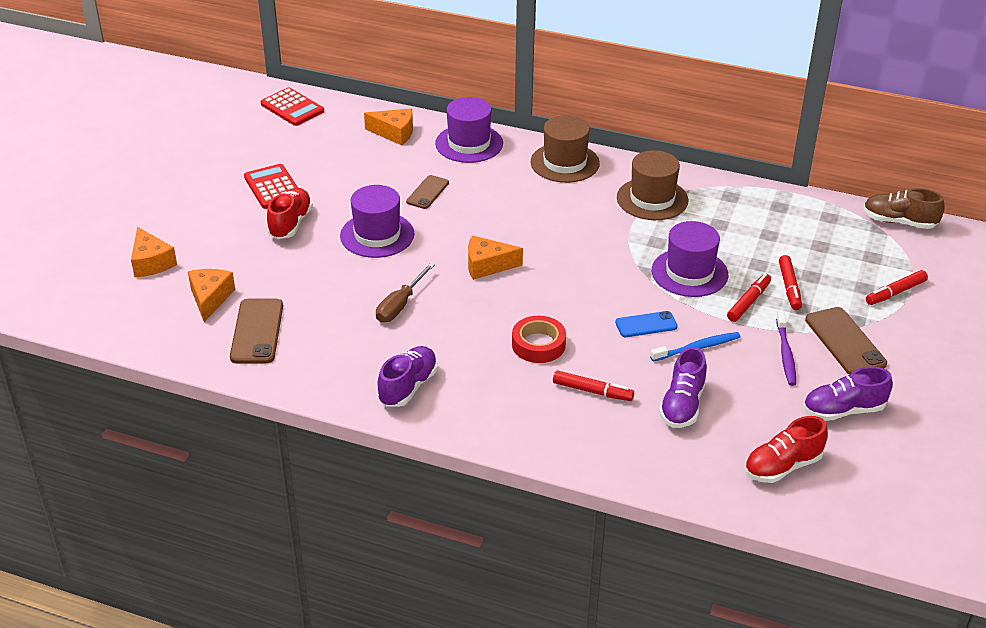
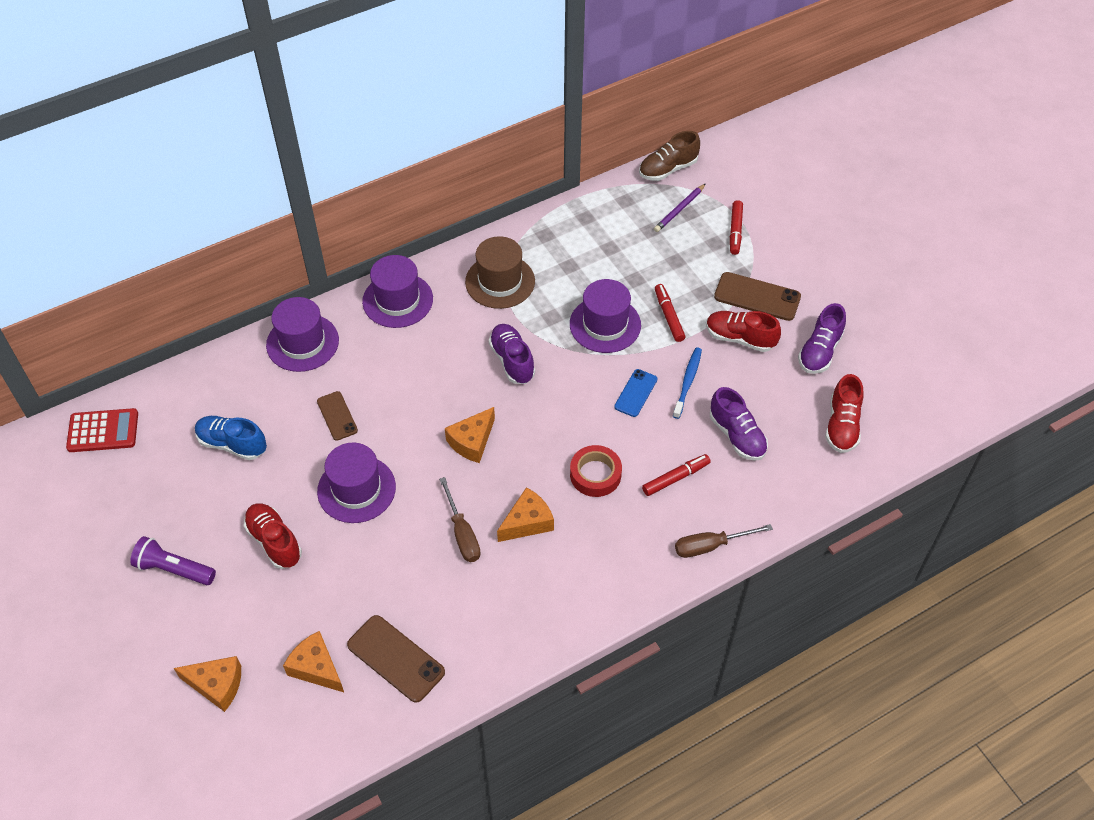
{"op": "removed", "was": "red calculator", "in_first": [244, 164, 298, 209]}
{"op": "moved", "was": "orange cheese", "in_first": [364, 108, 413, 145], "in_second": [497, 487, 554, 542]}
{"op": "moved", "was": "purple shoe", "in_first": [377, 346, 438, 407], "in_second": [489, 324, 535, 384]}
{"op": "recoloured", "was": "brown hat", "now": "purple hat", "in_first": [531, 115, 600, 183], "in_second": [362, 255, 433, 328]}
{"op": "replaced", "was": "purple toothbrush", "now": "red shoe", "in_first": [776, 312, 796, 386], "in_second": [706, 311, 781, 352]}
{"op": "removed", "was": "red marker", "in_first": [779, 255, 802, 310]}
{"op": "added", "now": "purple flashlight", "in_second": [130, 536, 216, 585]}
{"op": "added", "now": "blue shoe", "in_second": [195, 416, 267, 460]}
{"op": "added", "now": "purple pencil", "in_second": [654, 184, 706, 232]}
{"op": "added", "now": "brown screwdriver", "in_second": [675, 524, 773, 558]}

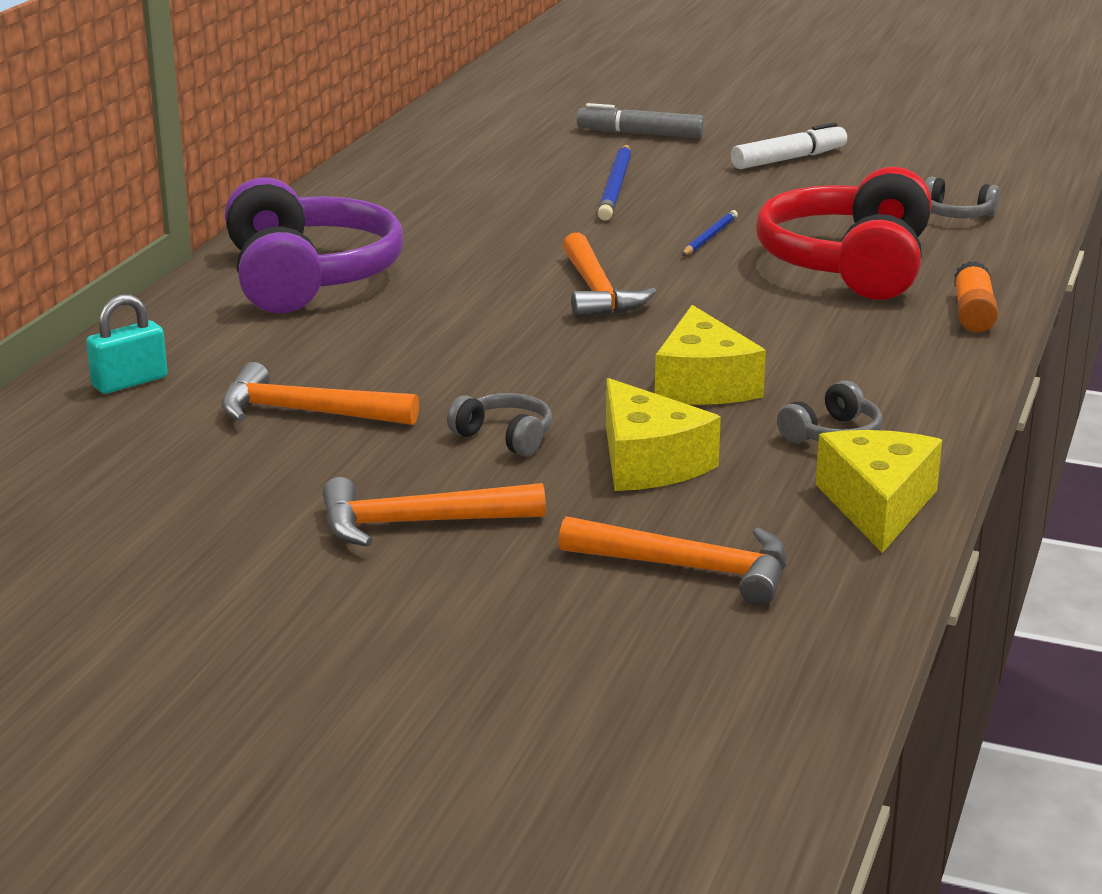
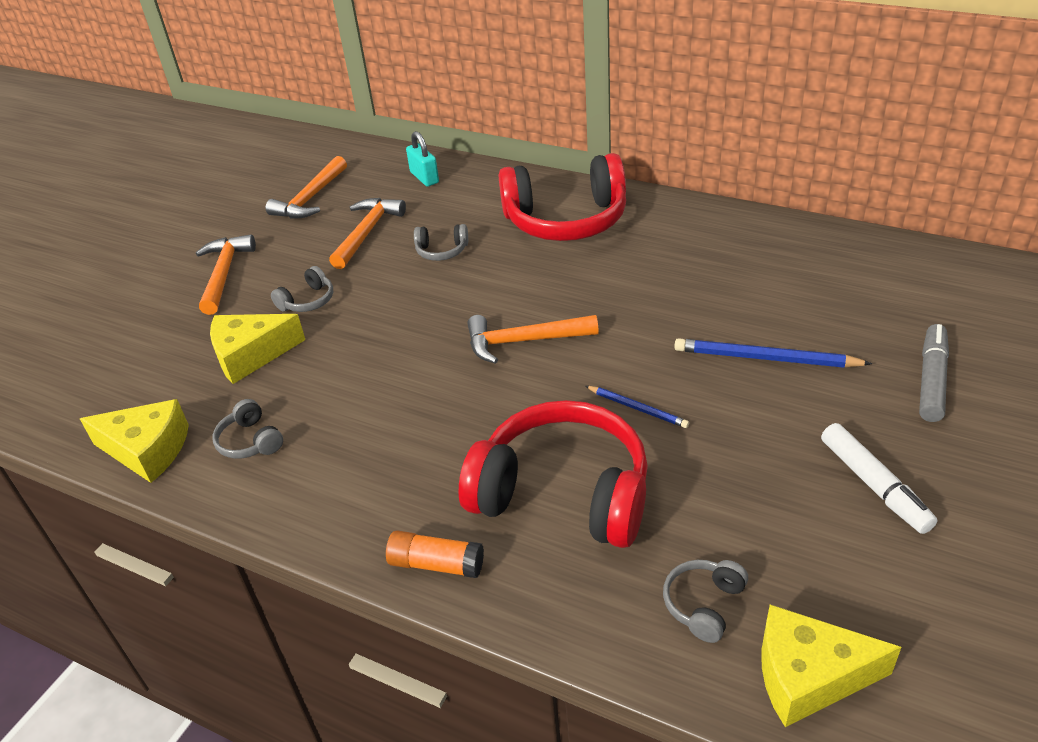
{"op": "recoloured", "was": "purple headphones", "now": "red headphones", "in_first": [225, 177, 403, 313], "in_second": [499, 153, 626, 241]}
{"op": "moved", "was": "orange hammer", "in_first": [559, 516, 787, 606], "in_second": [266, 156, 347, 218]}
{"op": "moved", "was": "yellow cheese", "in_first": [655, 305, 766, 405], "in_second": [762, 605, 901, 727]}
{"op": "added", "now": "grey headphones", "in_second": [414, 224, 468, 261]}

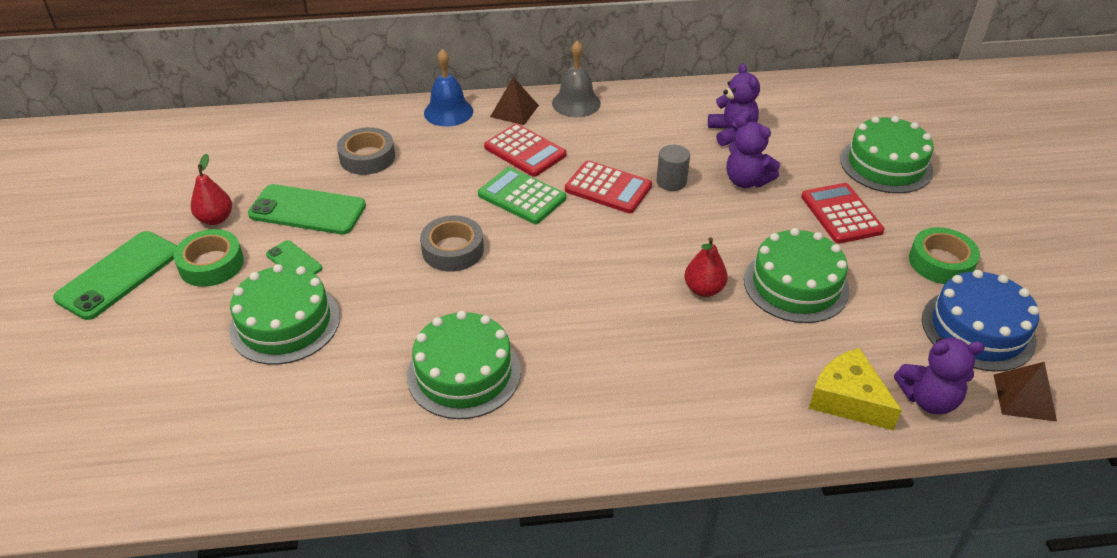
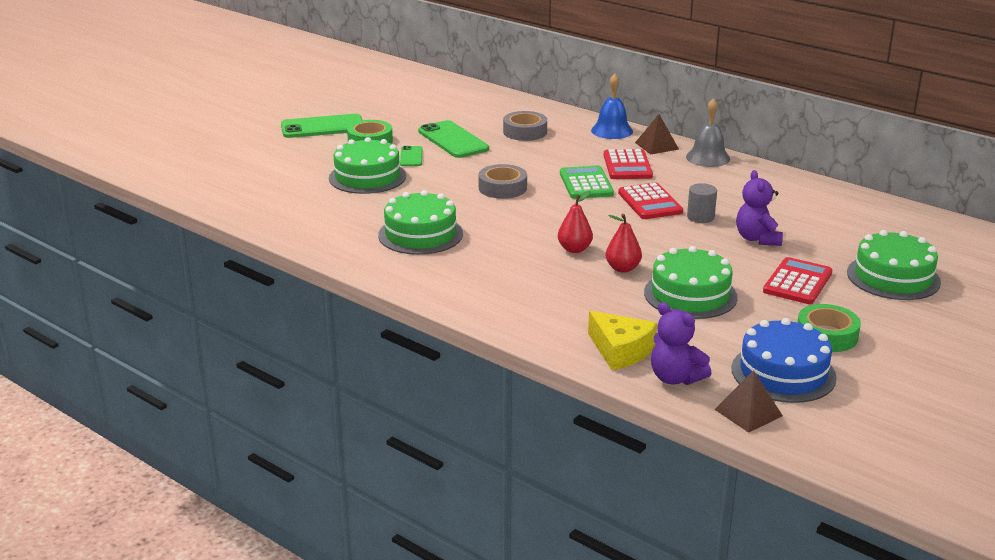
{"op": "moved", "was": "red pear", "in_first": [191, 154, 232, 225], "in_second": [558, 190, 593, 253]}
{"op": "removed", "was": "purple teddy bear", "in_first": [708, 63, 760, 146]}
{"op": "turned", "was": "yellow cheese", "in_first": [809, 348, 902, 430], "in_second": [588, 311, 657, 370], "clockwise": 135}

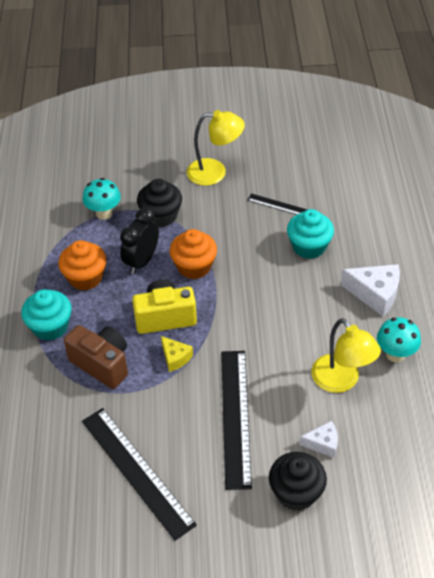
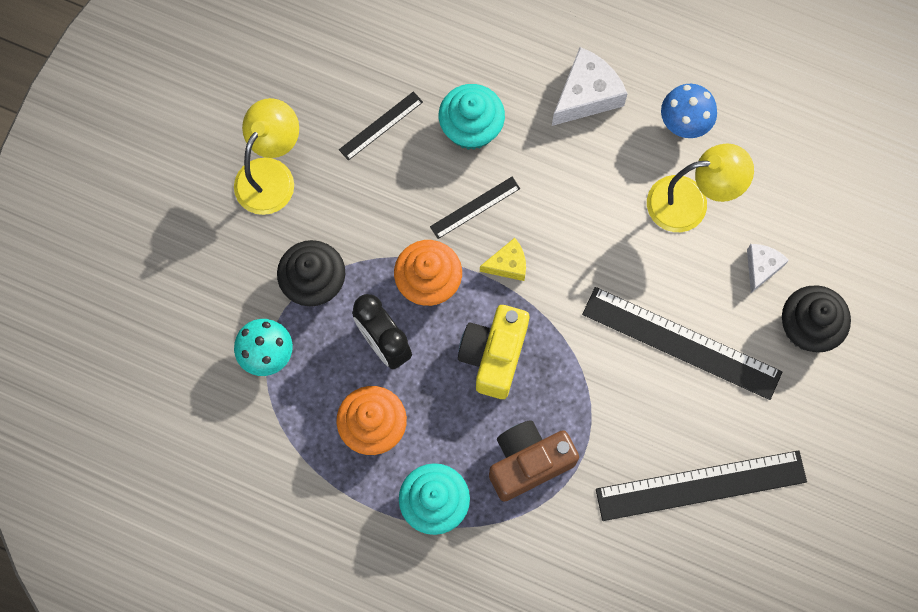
{"op": "moved", "was": "yellow cheese", "in_first": [161, 336, 193, 372], "in_second": [480, 238, 526, 281]}
{"op": "recoloured", "was": "turquoise mushroom", "now": "blue mushroom", "in_first": [377, 317, 421, 362], "in_second": [661, 84, 717, 138]}
{"op": "added", "now": "black ruler", "in_second": [430, 177, 521, 239]}

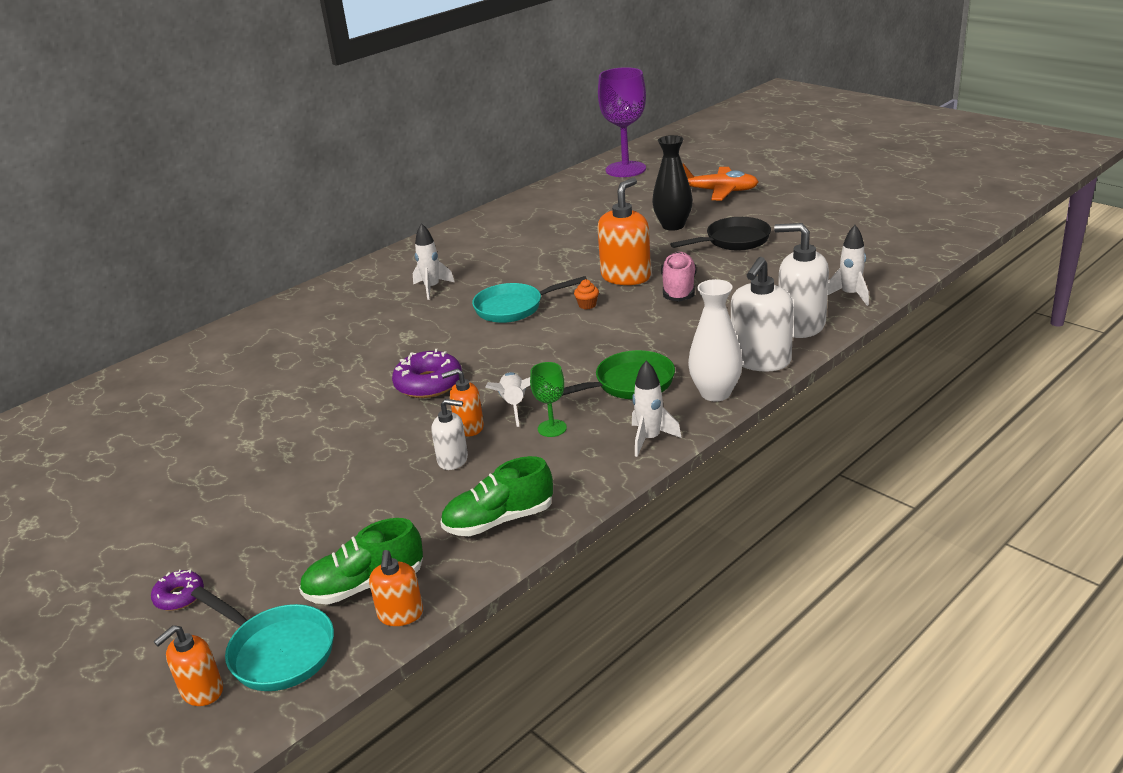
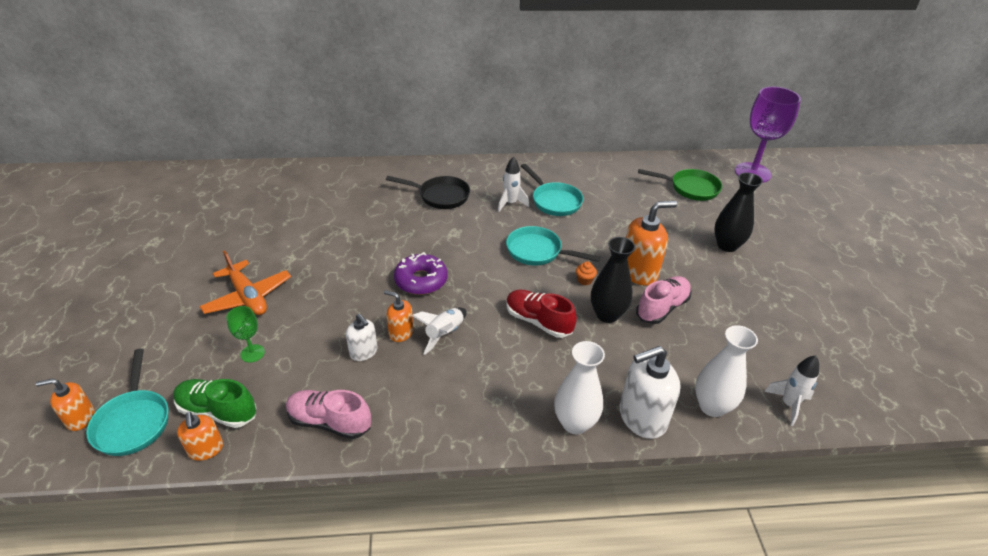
{"op": "removed", "was": "purple donut", "in_first": [151, 569, 204, 610]}
{"op": "turned", "was": "orange soap dispenser", "in_first": [369, 550, 423, 626], "in_second": [177, 412, 223, 461], "clockwise": -60}
{"op": "recoloured", "was": "green shoe", "now": "pink shoe", "in_first": [440, 456, 553, 536], "in_second": [286, 390, 371, 439]}
{"op": "moved", "was": "green goblet", "in_first": [530, 362, 567, 437], "in_second": [226, 306, 265, 363]}
{"op": "moved", "was": "green pan", "in_first": [562, 350, 675, 399], "in_second": [638, 169, 722, 201]}
{"op": "removed", "was": "white rocket", "in_first": [632, 360, 682, 457]}
{"op": "moved", "was": "black pan", "in_first": [670, 217, 771, 251], "in_second": [386, 176, 470, 209]}
{"op": "moved", "was": "orange plane", "in_first": [683, 164, 758, 200], "in_second": [200, 250, 291, 315]}
{"op": "replaced", "was": "white soap dispenser", "now": "white vase", "in_first": [774, 223, 829, 338], "in_second": [695, 325, 758, 417]}
{"op": "added", "now": "red shoe", "in_second": [506, 290, 577, 338]}
{"op": "added", "now": "turquoise pan", "in_second": [521, 164, 584, 216]}
{"op": "added", "now": "black vase", "in_second": [591, 237, 636, 323]}

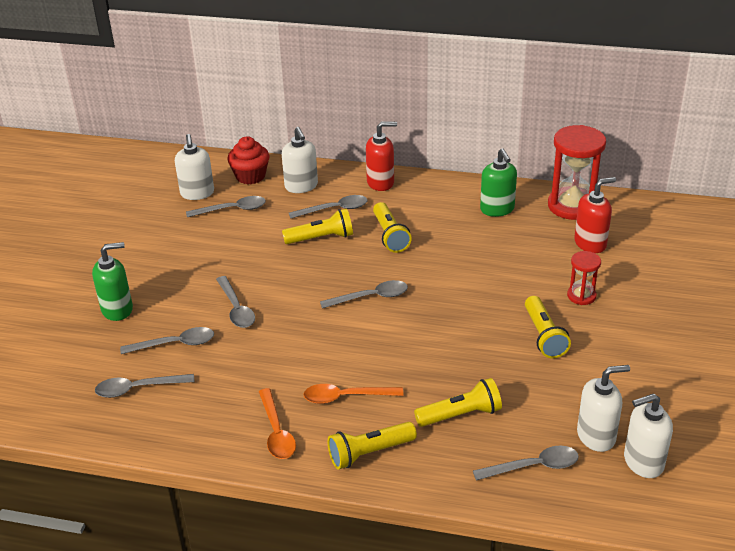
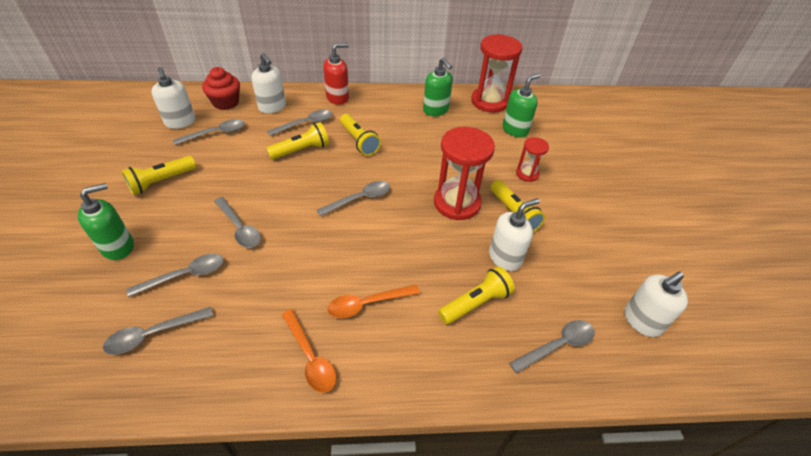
{"op": "moved", "was": "yellow flashlight", "in_first": [328, 422, 417, 469], "in_second": [122, 156, 196, 195]}
{"op": "recoloured", "was": "red soap dispenser", "now": "green soap dispenser", "in_first": [574, 177, 616, 253], "in_second": [503, 73, 541, 137]}
{"op": "moved", "was": "white soap dispenser", "in_first": [577, 365, 630, 452], "in_second": [489, 198, 540, 271]}
{"op": "added", "now": "red hourglass", "in_second": [434, 127, 495, 220]}

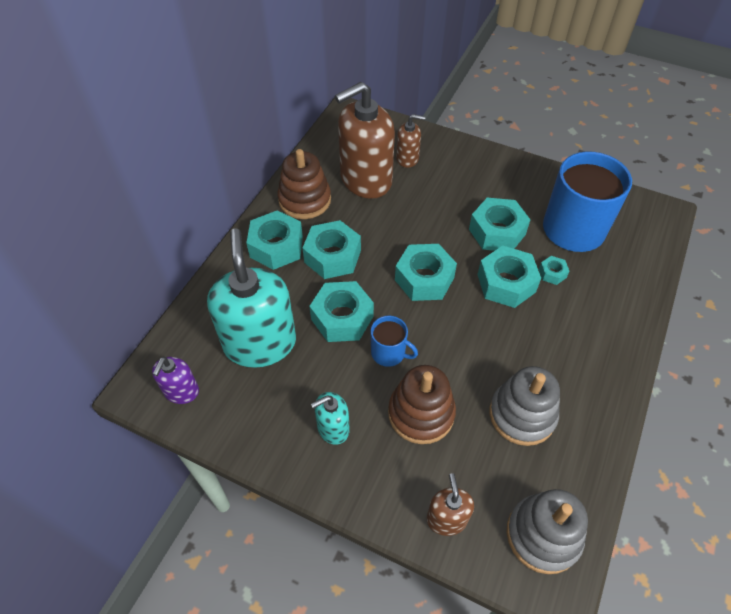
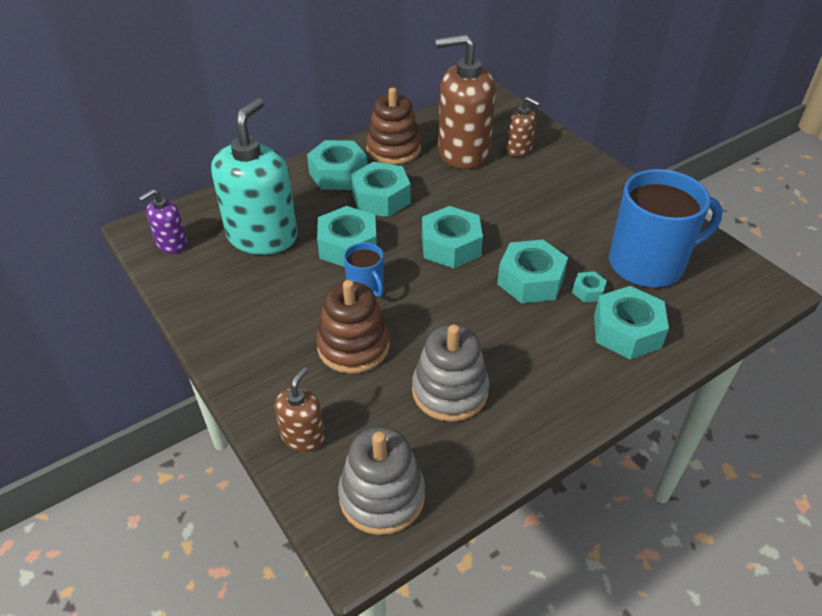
{"op": "removed", "was": "turquoise soap dispenser", "in_first": [311, 392, 350, 445]}
{"op": "moved", "was": "turquoise nut", "in_first": [469, 198, 530, 251], "in_second": [594, 286, 669, 359]}

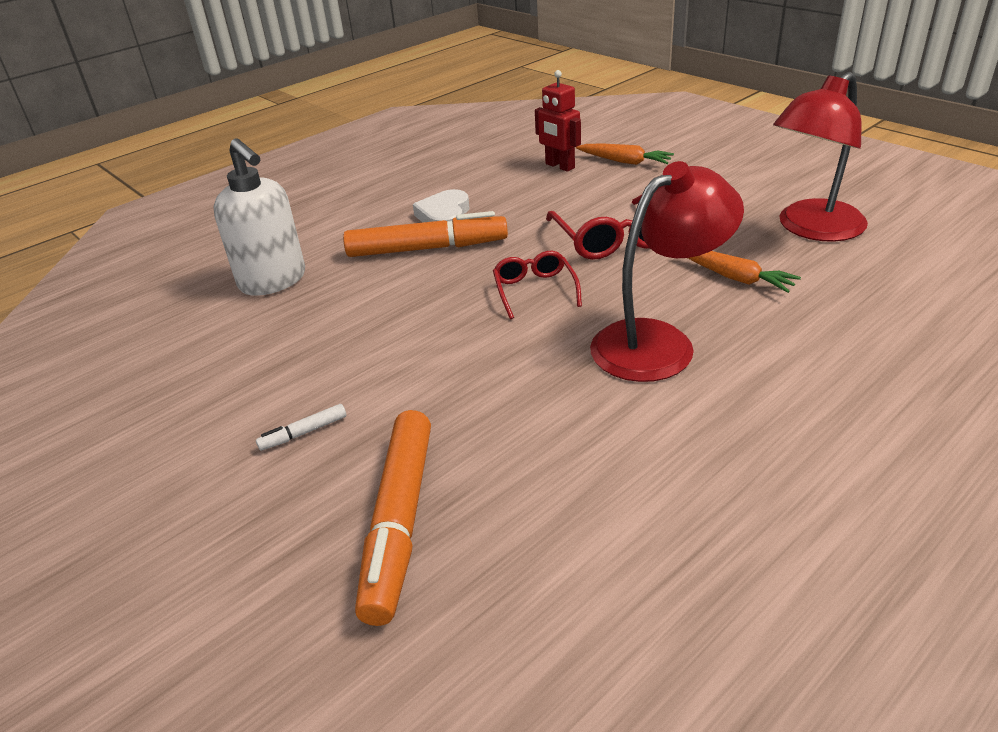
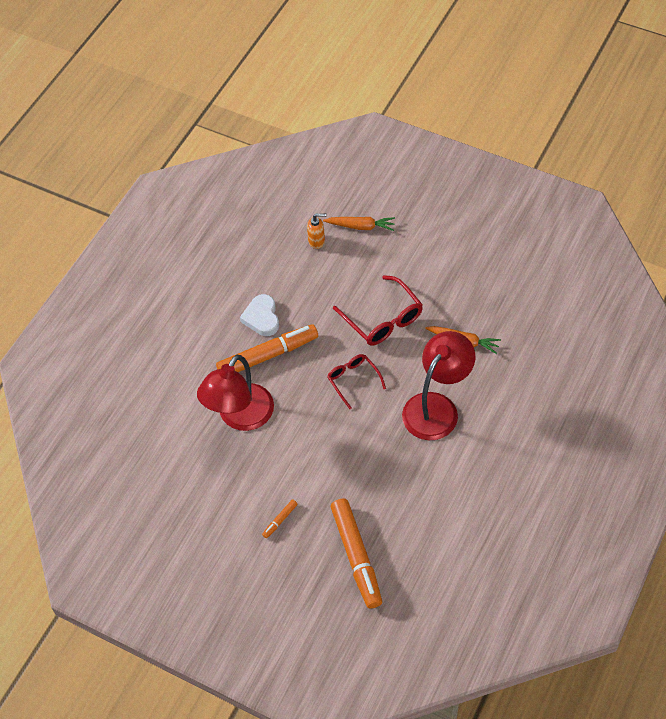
{"op": "removed", "was": "white soap dispenser", "in_first": [214, 139, 305, 296]}
{"op": "recoloured", "was": "white marker", "now": "orange marker", "in_first": [256, 404, 346, 451], "in_second": [262, 499, 298, 538]}
{"op": "replaced", "was": "red robot", "now": "orange soap dispenser", "in_first": [535, 70, 581, 172], "in_second": [307, 213, 326, 249]}
{"op": "moved", "was": "red lamp", "in_first": [773, 72, 868, 242], "in_second": [197, 355, 274, 431]}

